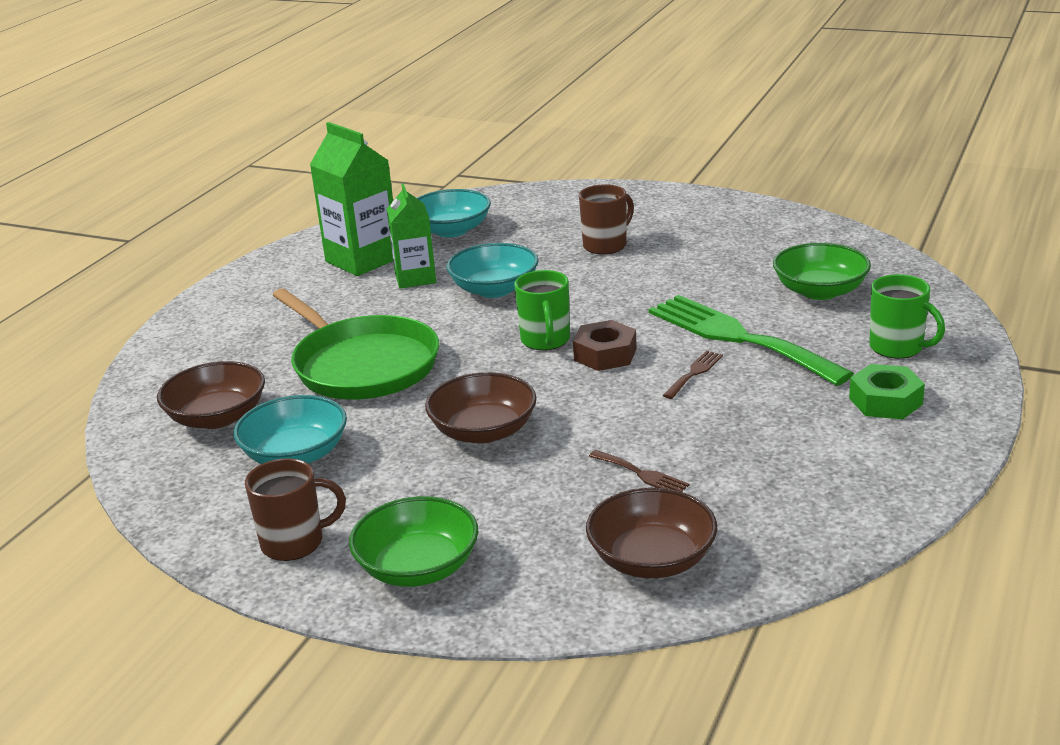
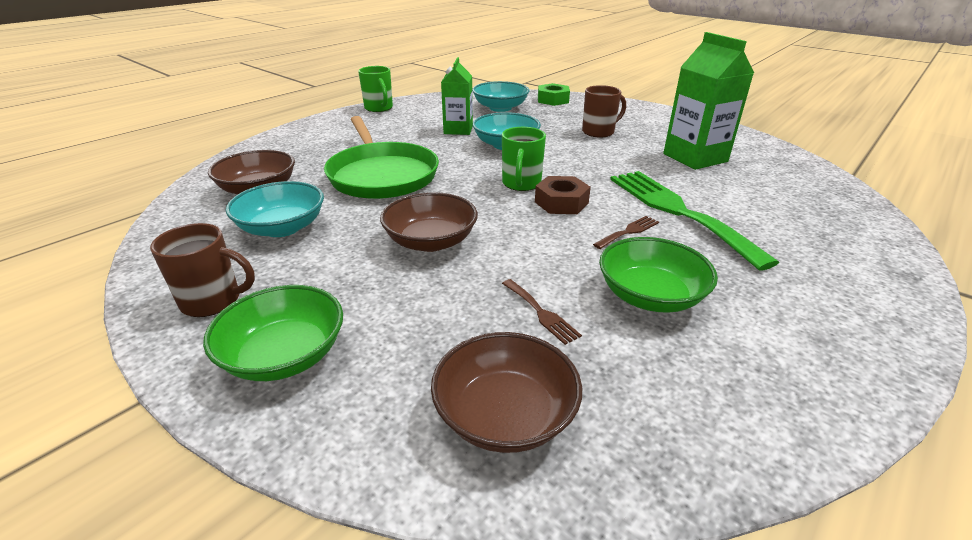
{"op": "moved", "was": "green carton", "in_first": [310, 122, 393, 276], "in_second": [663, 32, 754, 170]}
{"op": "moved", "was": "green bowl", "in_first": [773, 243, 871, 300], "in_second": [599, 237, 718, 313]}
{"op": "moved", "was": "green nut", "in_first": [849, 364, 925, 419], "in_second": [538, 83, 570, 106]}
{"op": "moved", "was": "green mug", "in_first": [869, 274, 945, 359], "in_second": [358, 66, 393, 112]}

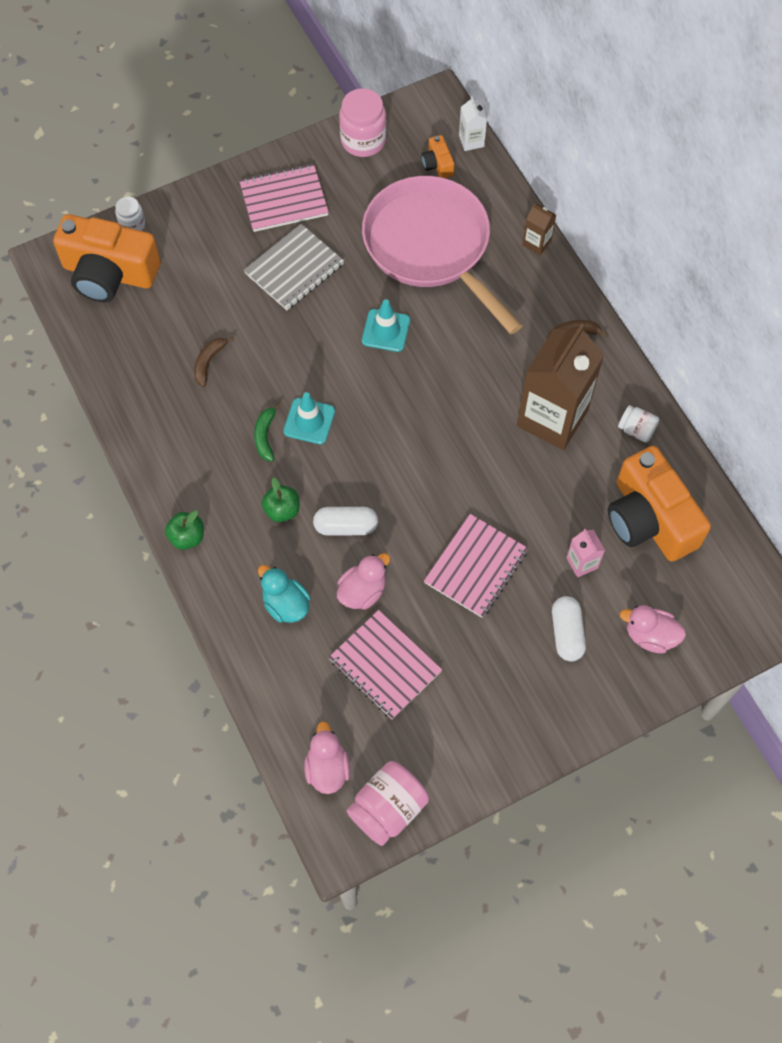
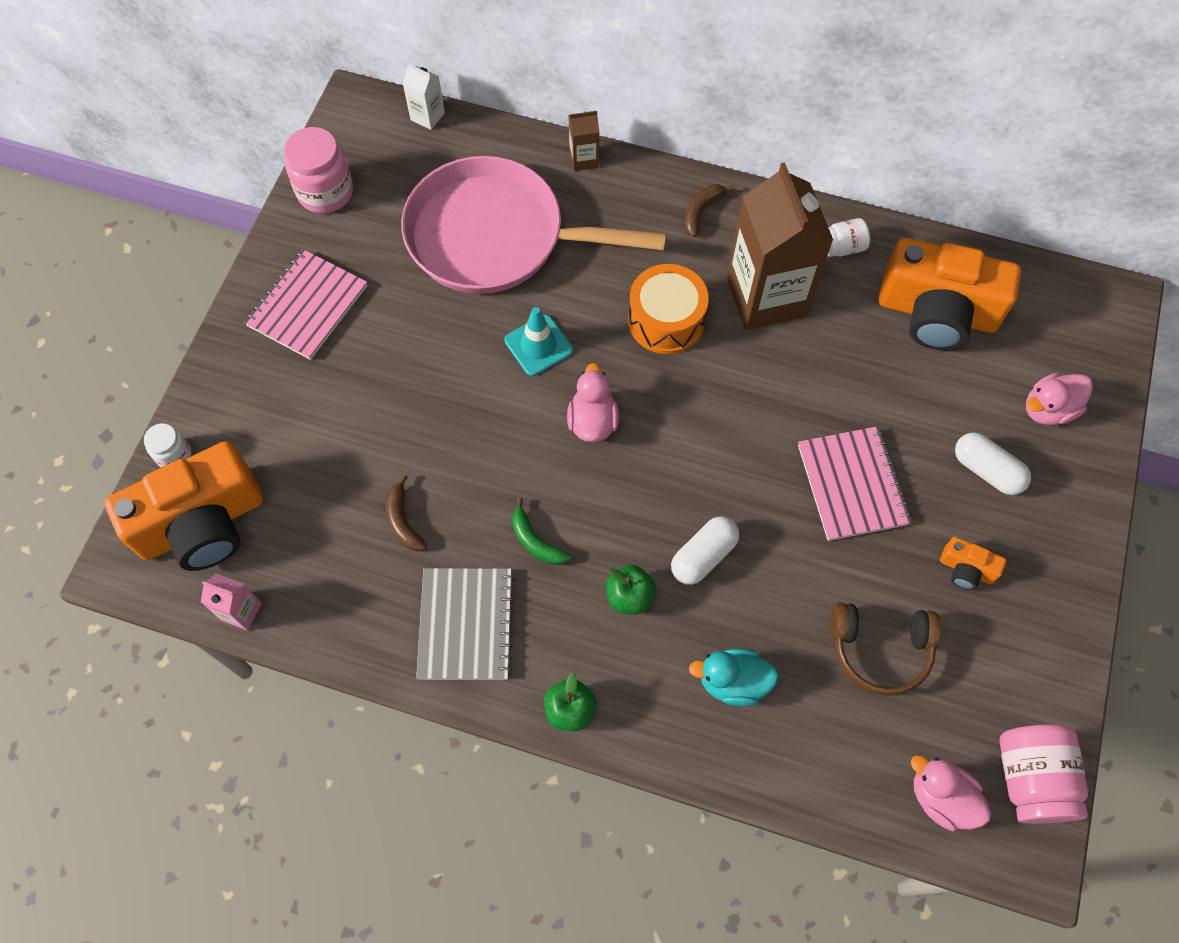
{"op": "moved", "was": "grey notebook", "in_first": [244, 224, 344, 310], "in_second": [416, 568, 515, 680]}
{"op": "removed", "was": "turquoise traffic cone", "in_first": [283, 392, 335, 444]}
{"op": "replaced", "was": "pink notebook", "now": "brown headphones", "in_first": [329, 610, 442, 720], "in_second": [831, 602, 941, 696]}
{"op": "moved", "was": "pink duck", "in_first": [337, 553, 390, 609], "in_second": [567, 363, 619, 442]}
{"op": "moved", "was": "orange camera", "in_first": [421, 135, 455, 178], "in_second": [940, 536, 1006, 590]}
{"op": "moved", "was": "pink carton", "in_first": [566, 529, 605, 578], "in_second": [201, 573, 262, 631]}
{"op": "added", "now": "orange drum", "in_second": [628, 264, 709, 354]}

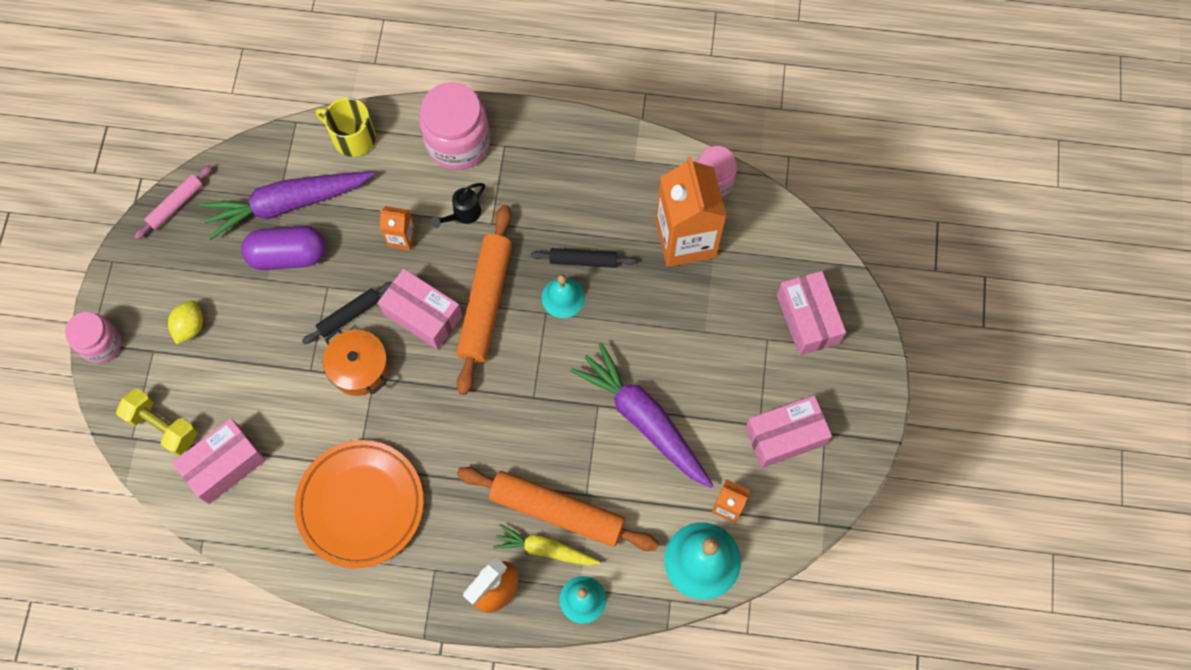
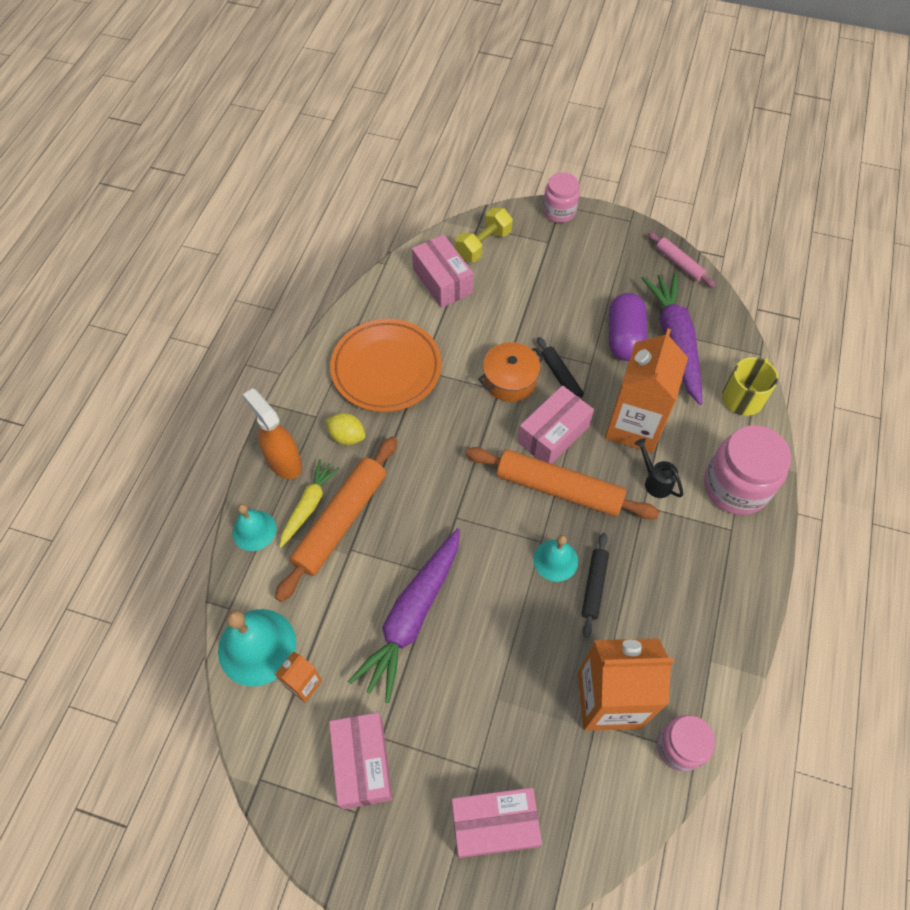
{"op": "moved", "was": "yellow lemon", "in_first": [168, 300, 203, 344], "in_second": [325, 413, 365, 445]}
{"op": "resized", "was": "orange carton", "in_first": [380, 206, 416, 250], "in_second": [605, 329, 688, 453], "ratio": 2.15}
{"op": "turned", "was": "purple carrot", "in_first": [570, 343, 714, 488], "in_second": [348, 529, 460, 703], "clockwise": 150}

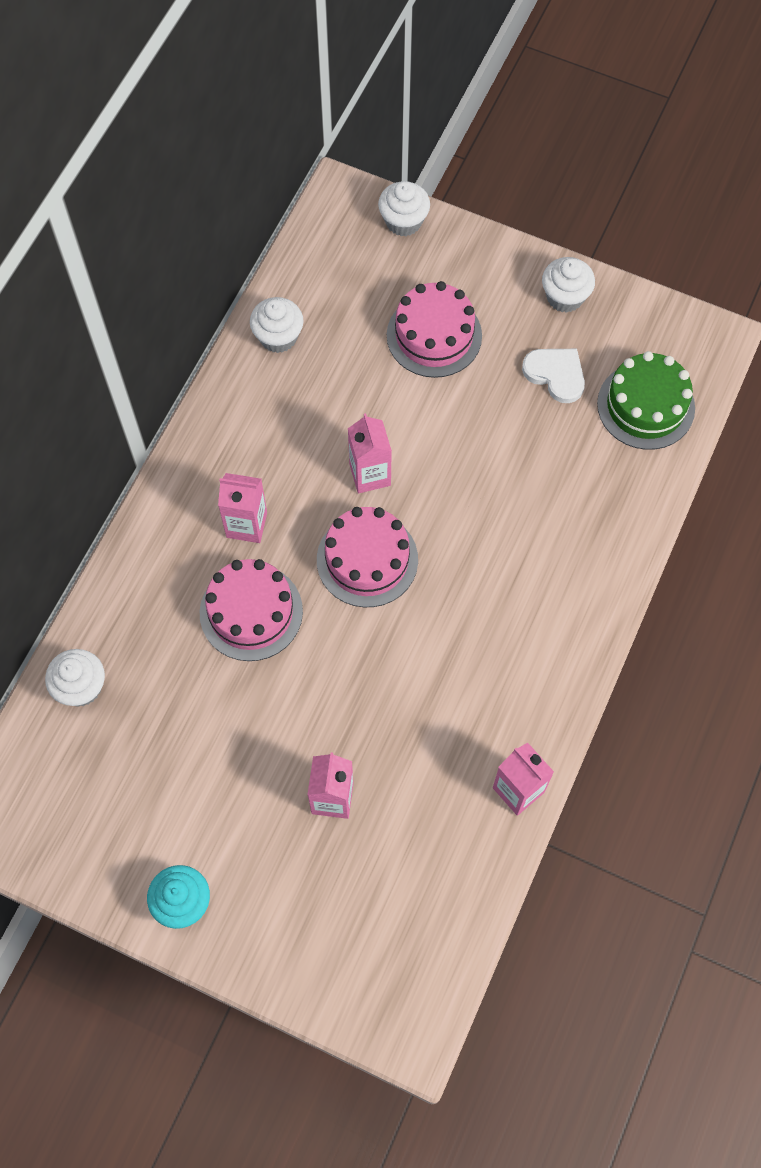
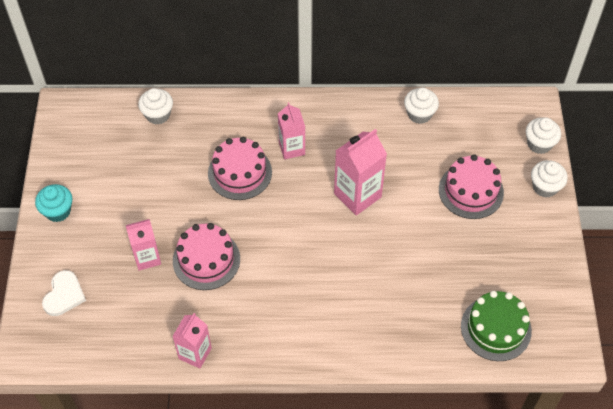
{"op": "moved", "was": "pink cake", "in_first": [317, 507, 418, 607], "in_second": [173, 223, 240, 290]}
{"op": "resized", "was": "pink carton", "in_first": [348, 413, 392, 493], "in_second": [334, 129, 387, 216], "ratio": 1.52}
{"op": "moved", "was": "white heart", "in_first": [522, 349, 585, 403], "in_second": [42, 270, 86, 316]}
{"op": "moved", "was": "white cupcake", "in_first": [542, 257, 595, 313], "in_second": [531, 160, 568, 197]}

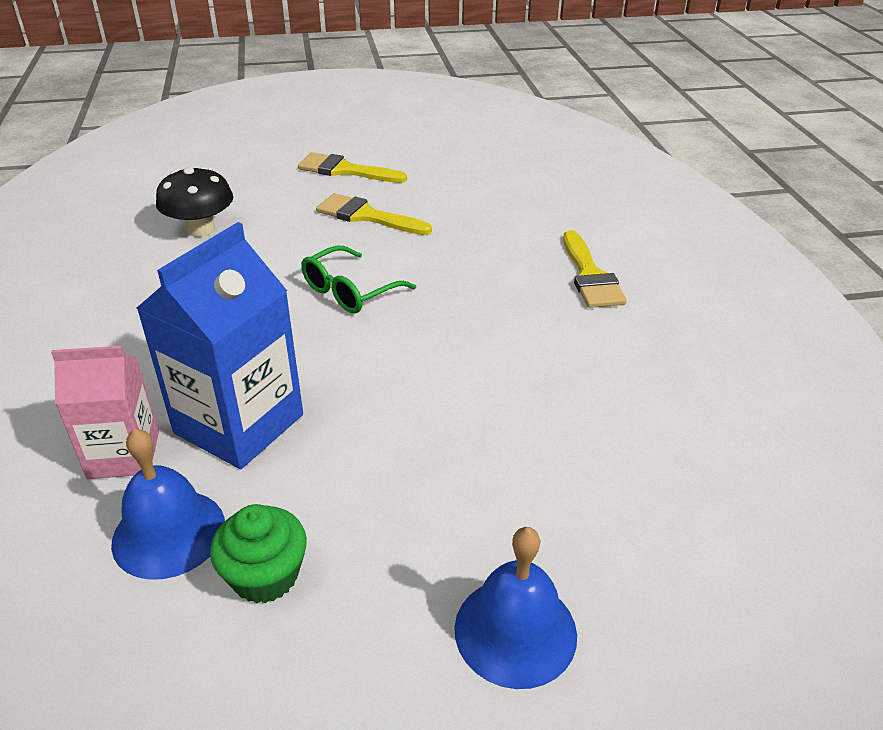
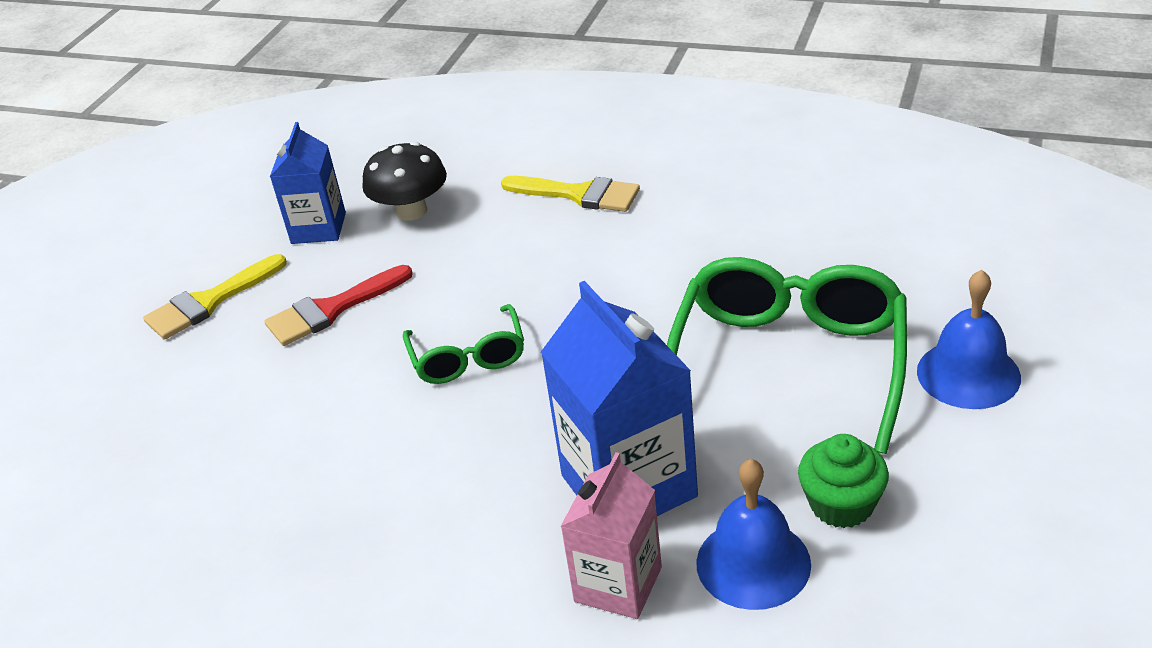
{"op": "moved", "was": "black mushroom", "in_first": [156, 166, 233, 237], "in_second": [362, 141, 447, 221]}
{"op": "recoloured", "was": "yellow brush", "now": "red brush", "in_first": [316, 193, 432, 235], "in_second": [264, 265, 413, 346]}
{"op": "added", "now": "blue carton", "in_second": [270, 122, 346, 244]}
{"op": "added", "now": "green glasses", "in_second": [667, 257, 907, 454]}

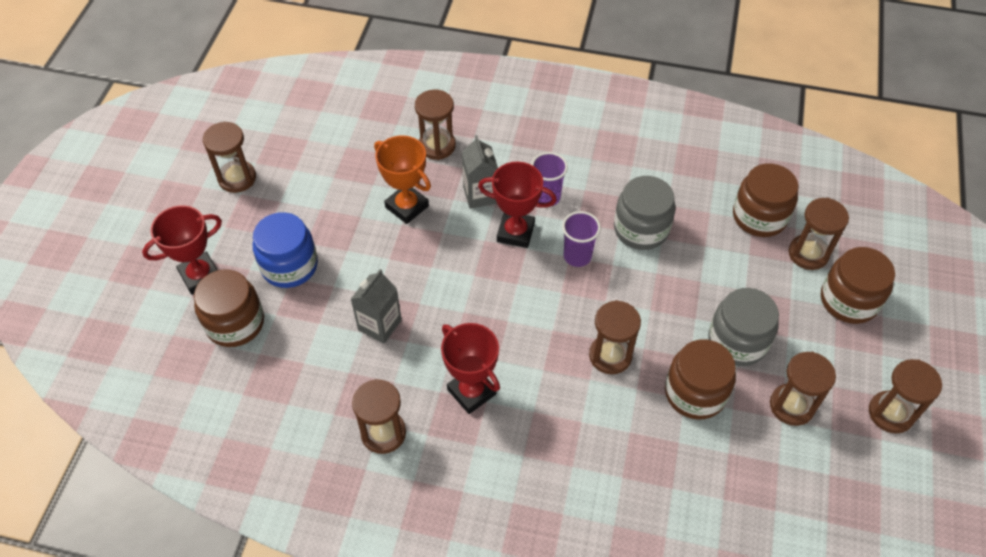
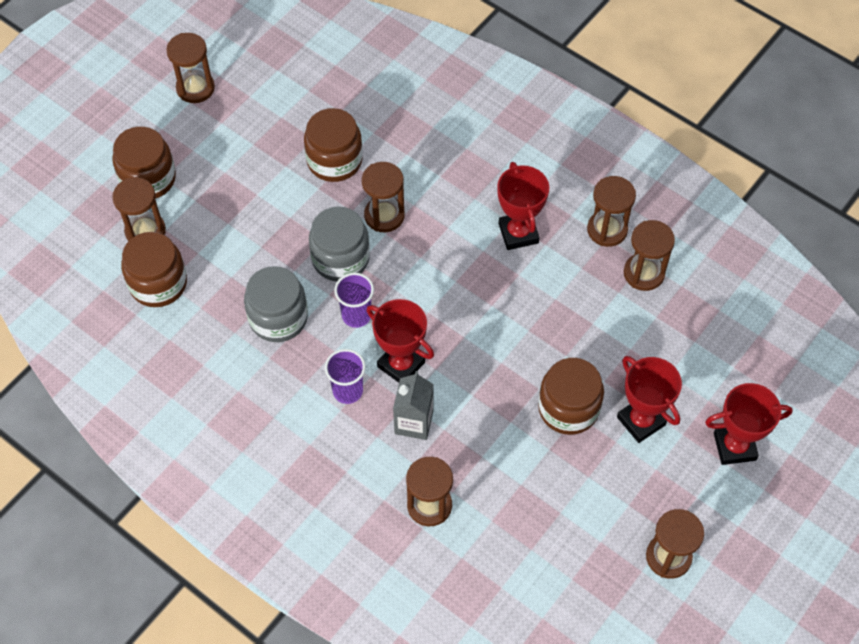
{"op": "moved", "was": "brown jar", "in_first": [194, 269, 264, 347], "in_second": [538, 358, 604, 435]}
{"op": "replaced", "was": "blue jar", "now": "red trophy", "in_first": [253, 212, 318, 288], "in_second": [617, 356, 682, 443]}
{"op": "removed", "was": "grey carton", "in_first": [351, 269, 402, 344]}
{"op": "removed", "was": "orange trophy", "in_first": [374, 135, 431, 224]}
{"op": "moved", "was": "grey jar", "in_first": [708, 288, 779, 366], "in_second": [309, 206, 370, 281]}
{"op": "moved", "was": "brown hourglass", "in_first": [770, 352, 836, 426], "in_second": [624, 220, 675, 291]}

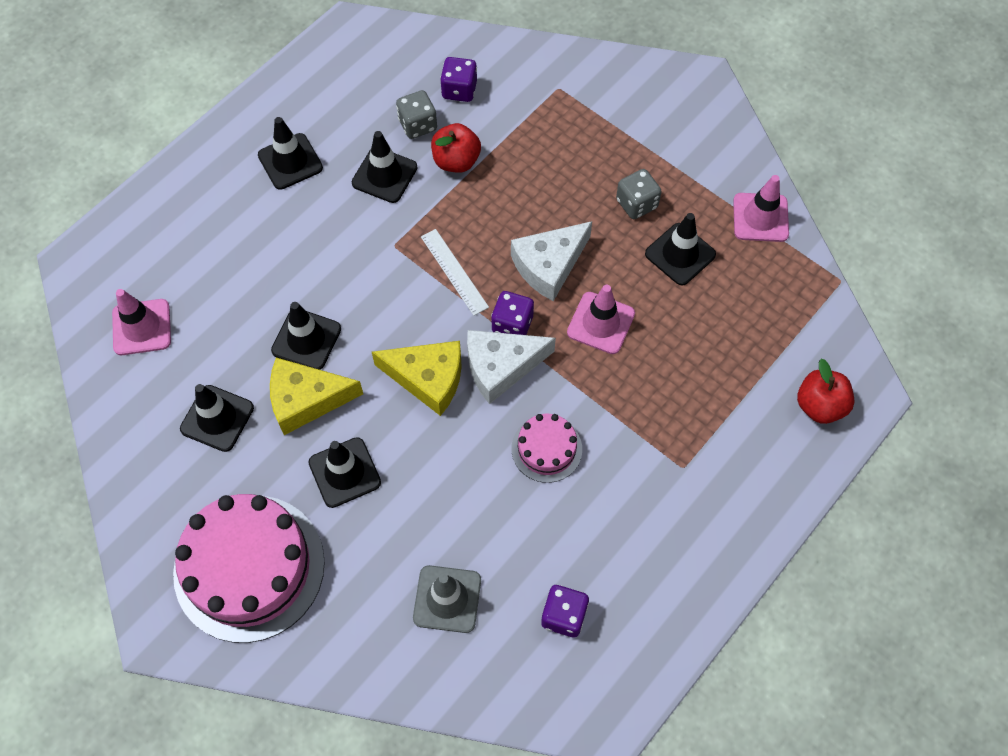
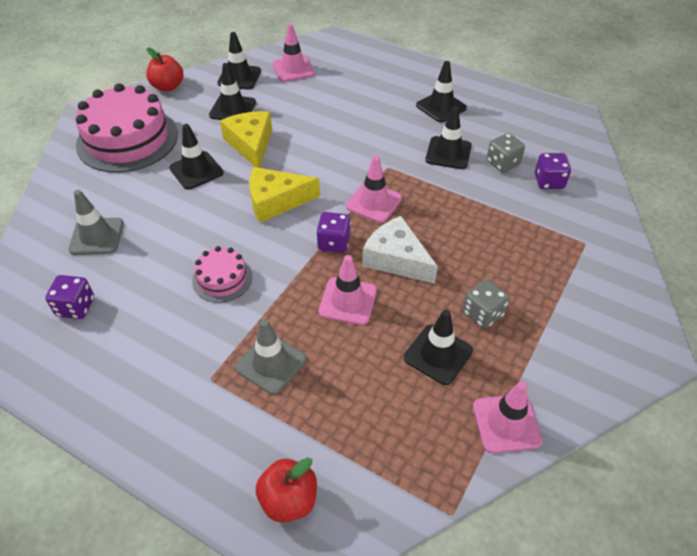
{"op": "moved", "was": "black traffic cone", "in_first": [271, 302, 341, 370], "in_second": [217, 32, 261, 90]}
{"op": "turned", "was": "yellow cheese", "in_first": [372, 341, 461, 416], "in_second": [249, 167, 320, 223], "clockwise": 75}
{"op": "replaced", "was": "white ruler", "now": "pink traffic cone", "in_first": [421, 229, 489, 316], "in_second": [346, 156, 402, 223]}
{"op": "moved", "was": "red apple", "in_first": [431, 123, 481, 173], "in_second": [146, 48, 183, 92]}
{"op": "removed", "was": "white cheese", "in_first": [467, 330, 556, 404]}
{"op": "added", "now": "grey traffic cone", "in_second": [235, 319, 307, 395]}

